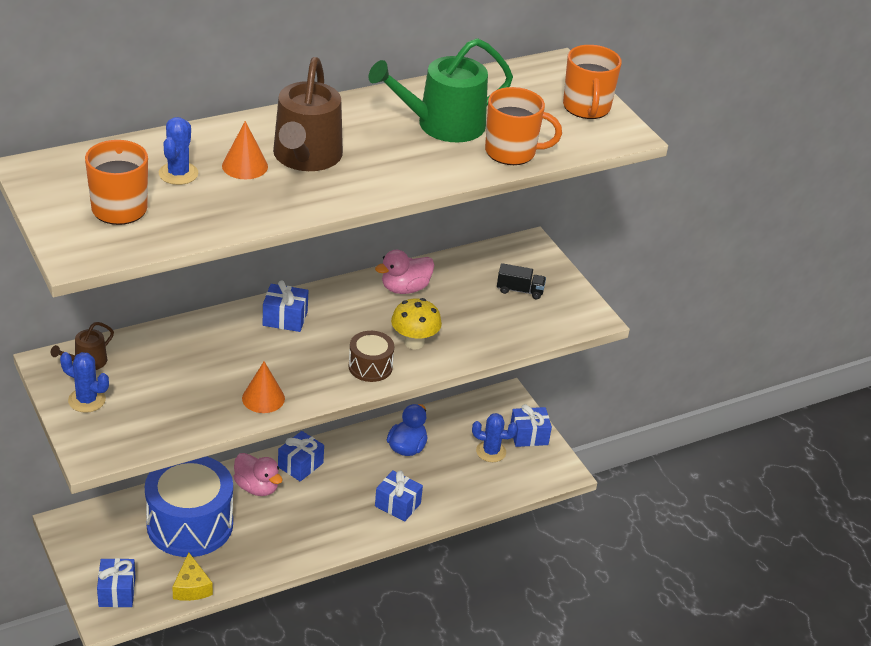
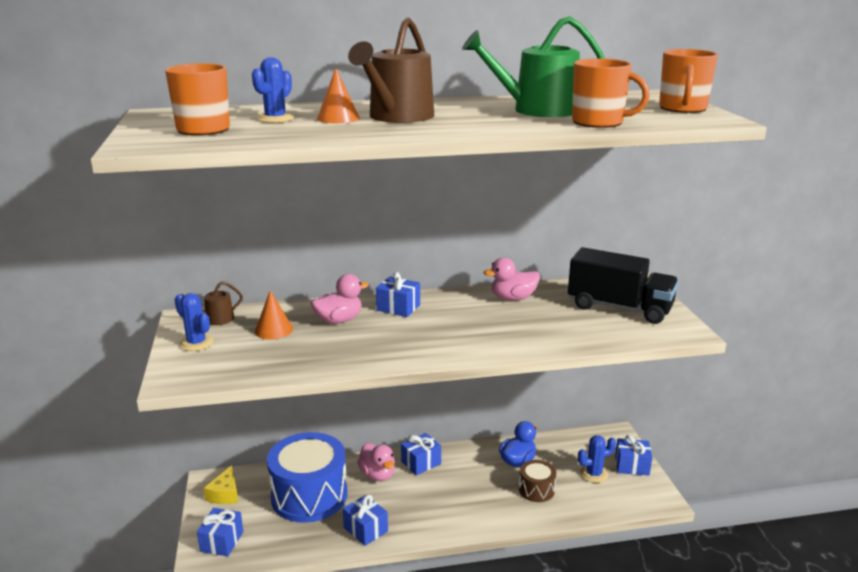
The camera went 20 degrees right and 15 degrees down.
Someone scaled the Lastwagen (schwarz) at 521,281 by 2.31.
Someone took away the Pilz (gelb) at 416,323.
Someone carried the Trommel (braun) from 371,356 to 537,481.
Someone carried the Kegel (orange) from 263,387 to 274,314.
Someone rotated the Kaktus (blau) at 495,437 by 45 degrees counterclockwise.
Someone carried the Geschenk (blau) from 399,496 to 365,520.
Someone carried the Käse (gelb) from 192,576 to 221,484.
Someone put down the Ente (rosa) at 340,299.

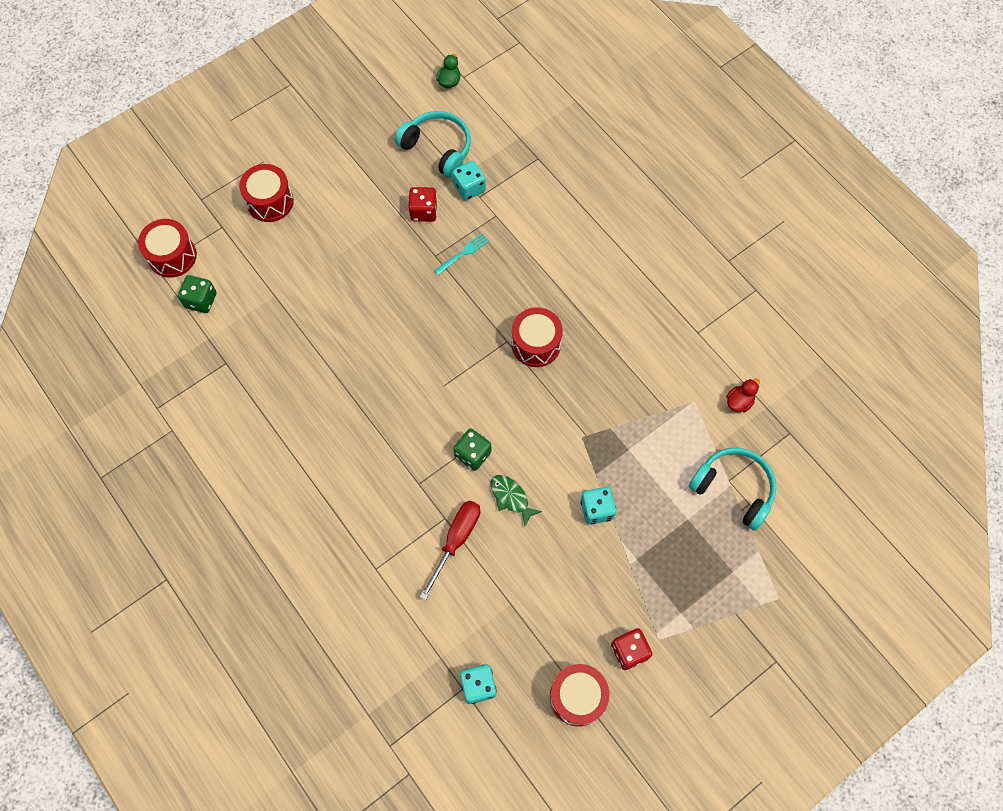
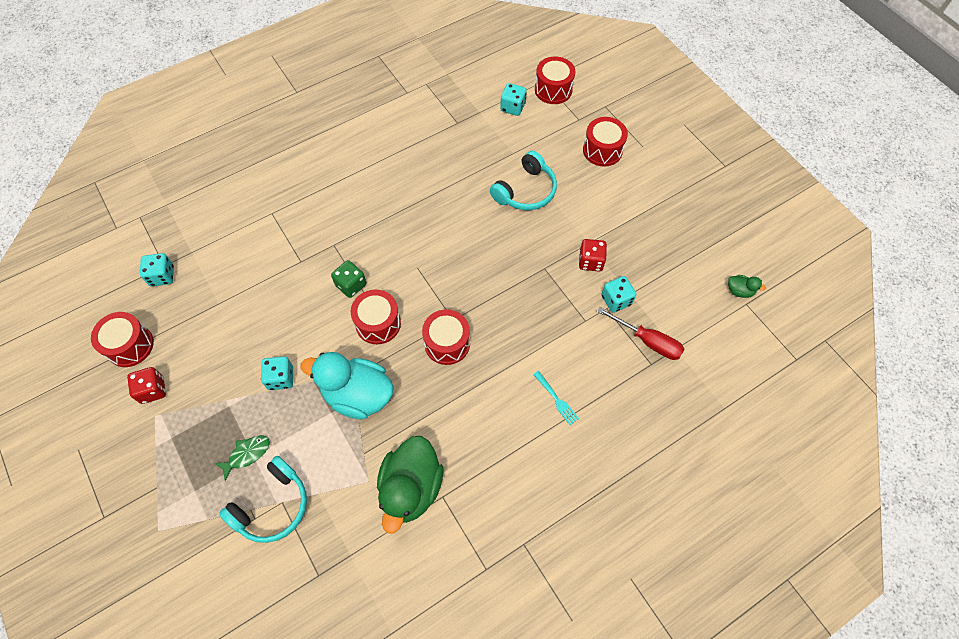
The camera went 95 degrees right and 5 degrees down.
Someone carried the Kopfhörer (türkis) from 433,144 to 523,180.
Someone carried the Gabel (türkis) from 461,254 to 556,398.
Someone repainted the Spielwürfel (grün) at 197,294, which became the Spielwürfel (türkis) at 513,99.
Someone took away the Ente (rot) at 743,395.
Someone carried the Fisch (grün) from 516,500 to 242,458.
Someone carried the Schraubenzieher (rot) from 450,550 to 640,333.
Someone put down the Trommel (rot) at 376,316.
Someone put down the Ente (türkis) at 347,385.
Someone put down the Ente (grün) at 410,485.

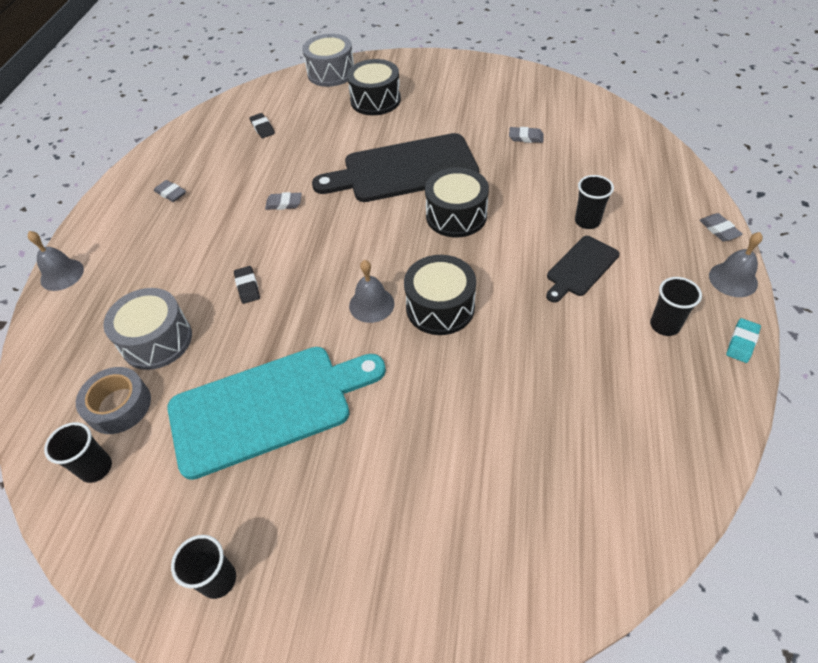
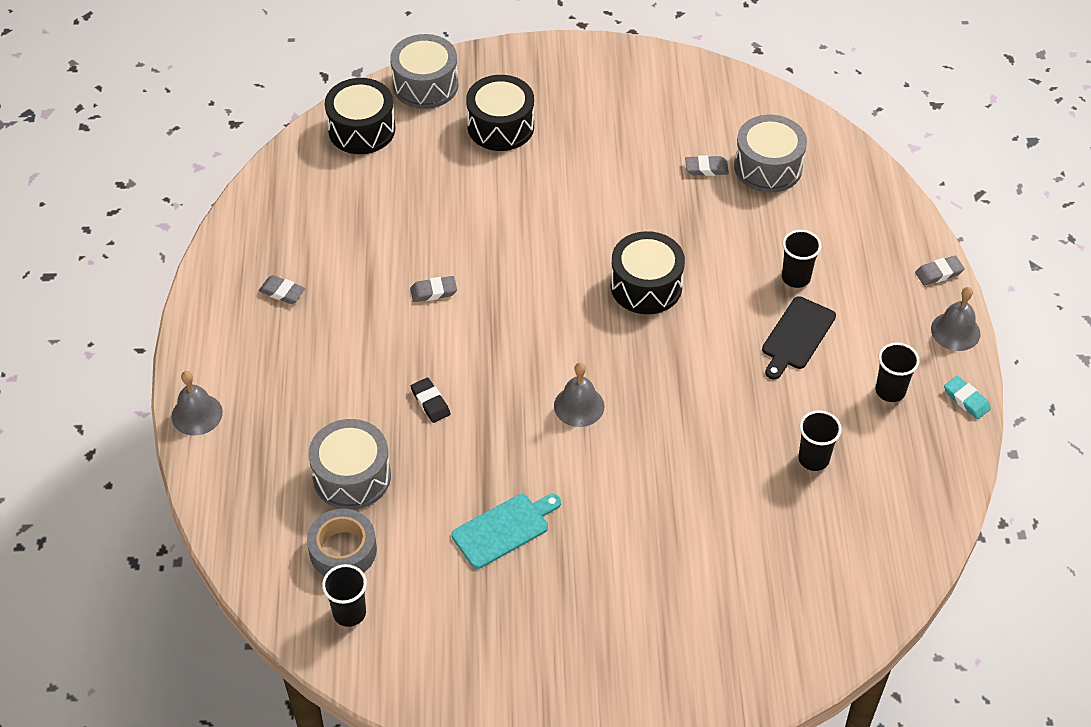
The camera went 15 degrees left and 0 degrees up.
Someone took away the Radiergummi (schwarz) at 262,125.
Someone took away the Schneidebrett (schwarz) at 395,167.
Someone rotated the Radiergummi (grau) at 721,227 by 75 degrees counterclockwise.
Someone carried the Trommel (schwarz) from 440,295 to 360,116.
Someone rotated the Radiergummi (türkis) at 743,340 by 60 degrees counterclockwise.
Someone scaled the Schneidebrett (türkis) at 276,413 by 0.51.
Someone carried the Becher (schwarz) from 203,567 to 820,440.
Someone put down the Trommel (grau) at 770,154.

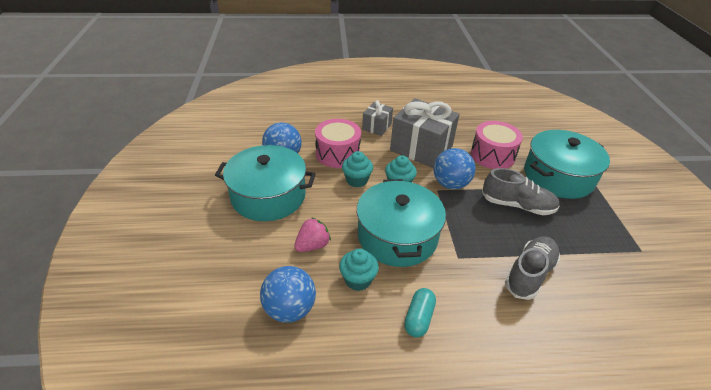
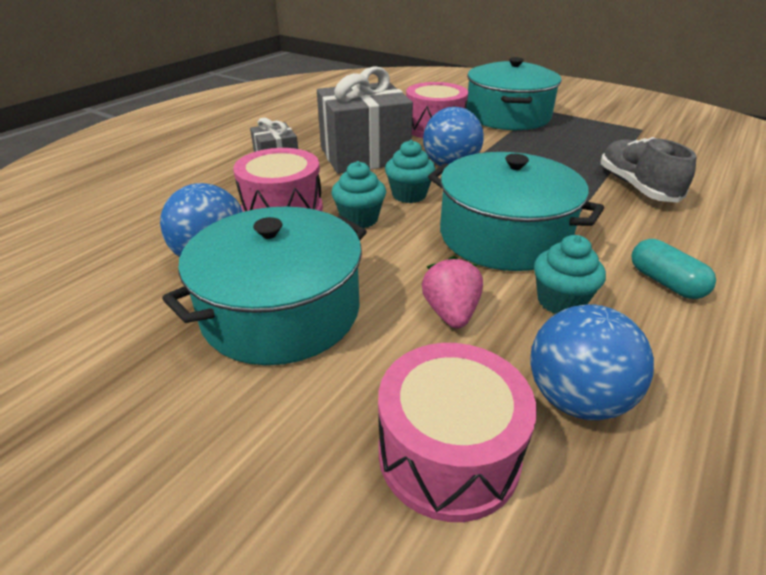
The camera went 50 degrees left and 5 degrees down.
Someone took away the Schuh (grau) at 521,191.
Someone put down the Trommel (rosa) at 457,432.

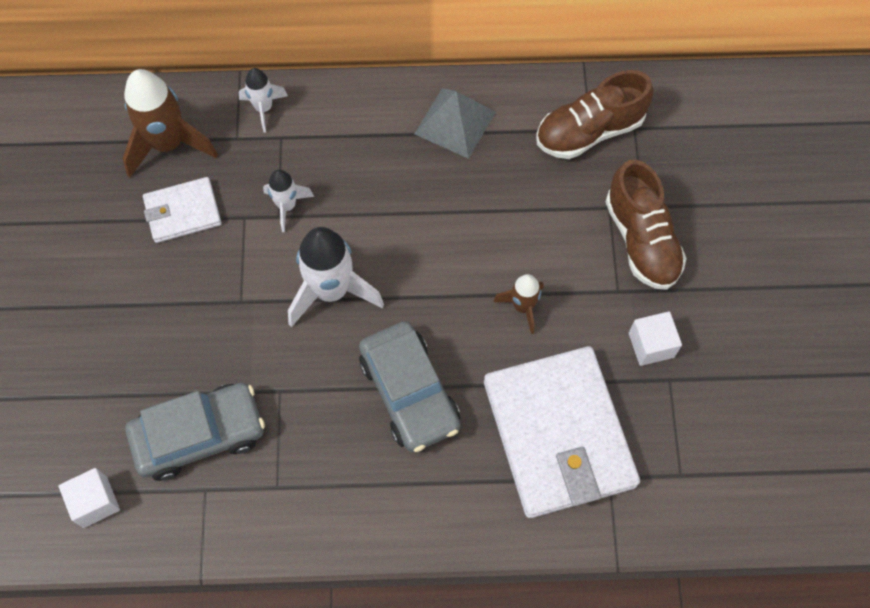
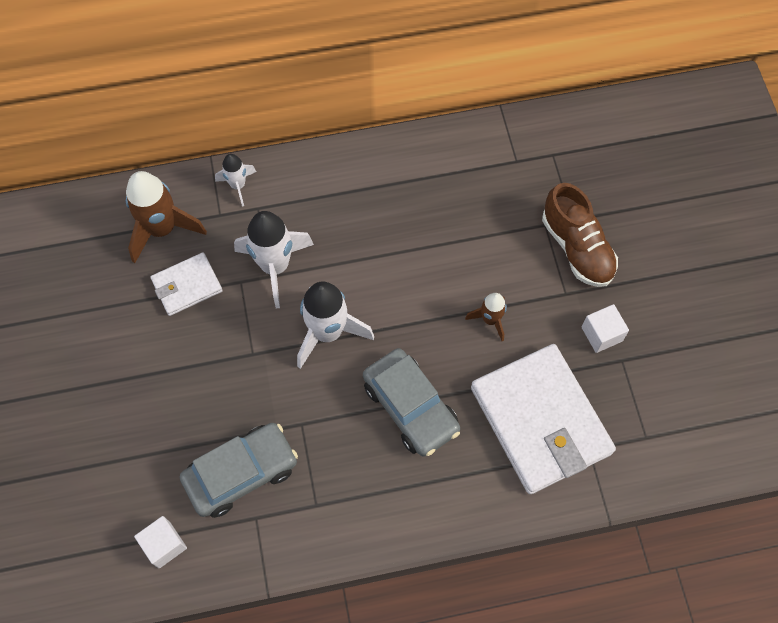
The camera went 10 degrees left and 0 degrees up.
Someone took away the Schuh (braun) at 594,114.
Someone took away the Pyramide (grau) at 455,123.
Someone scaled the Rakete (weiß) at 288,201 by 1.83.

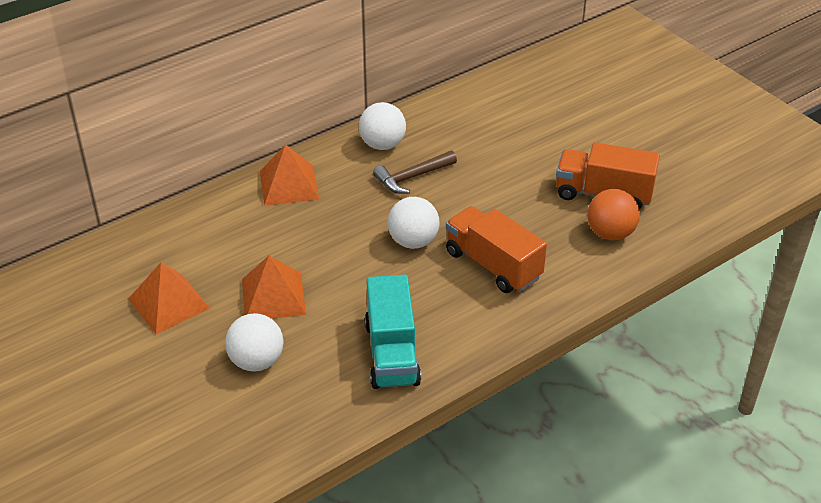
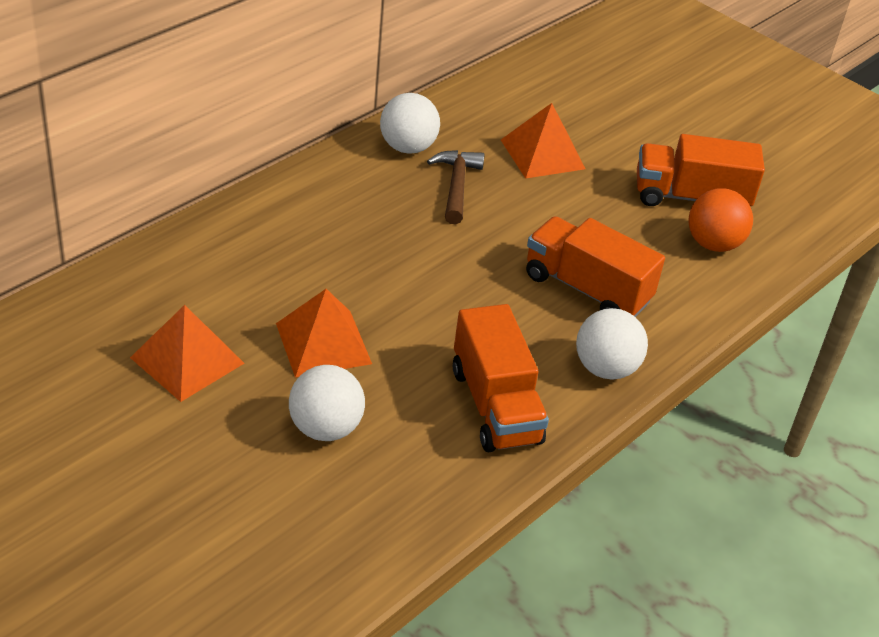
The camera went 15 degrees left and 0 degrees up.
Someone carried the Pyramide (orange) from 289,175 to 543,141.
Someone rotated the Hammer (braun) at 415,172 by 135 degrees clockwise.
Someone carried the Ball (weiß) from 414,223 to 612,344.
Someone repainted the Lastwagen (türkis) at 393,332, which became the Lastwagen (orange) at 501,378.

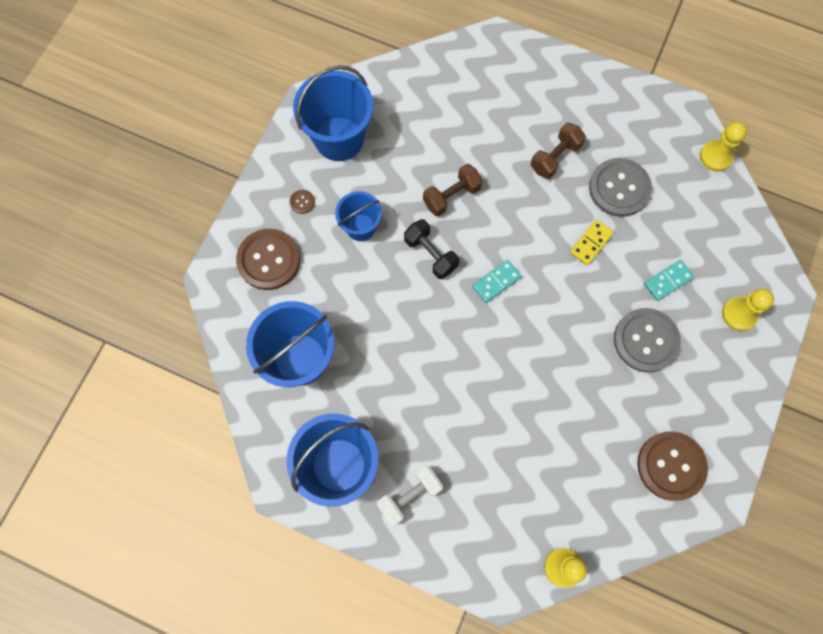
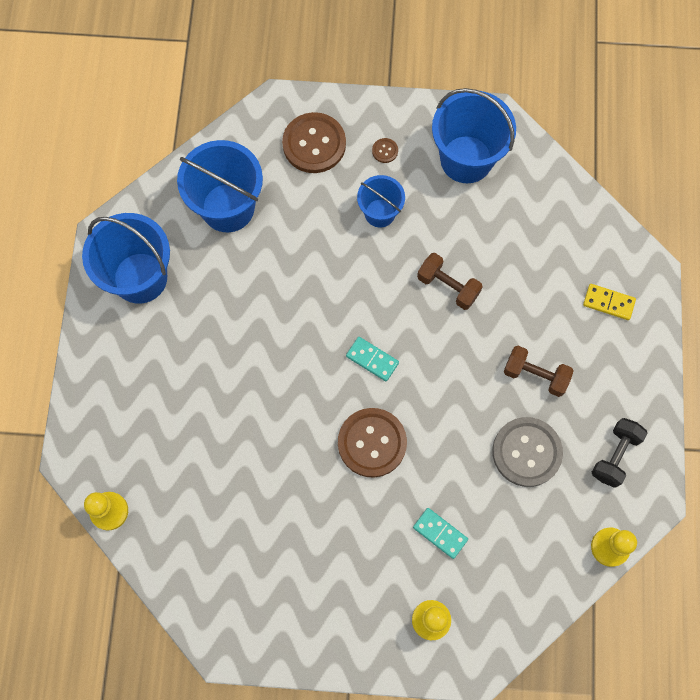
The camera went 70 degrees right and 0 degrees up.
Someone carried the Hantel (schwarz) from 431,249 to 619,453.
Someone carried the Dominostein (gelb) from 592,242 to 609,302.
Someone took away the Knopf (grau) at 647,340.
Someone carried the Knopf (braun) from 672,466 to 372,443.
Someone took away the Hantel (weiß) at 410,496.

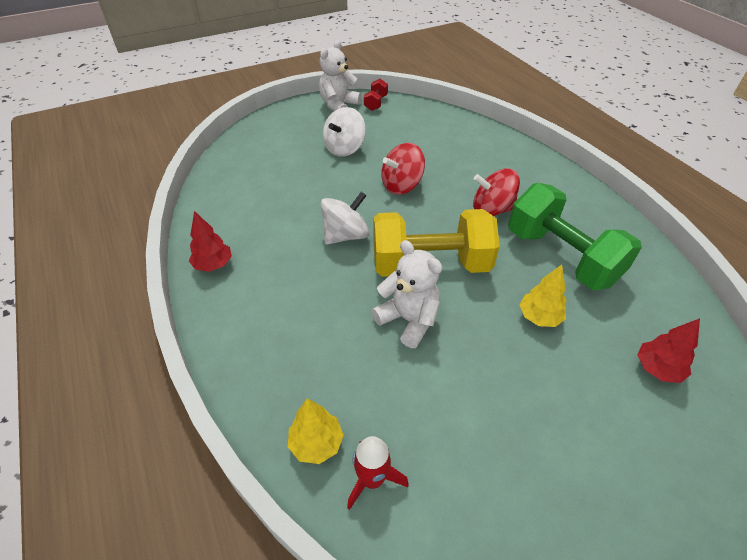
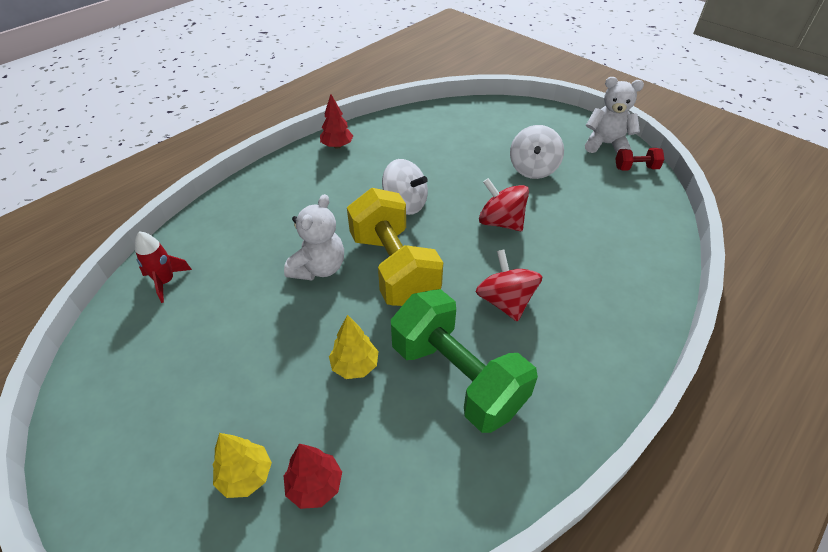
The camera went 70 degrees right and 0 degrees up.
Someone rotated the Kreisel (weiß) at 344,132 by 90 degrees counterclockwise.
Someone rotated the Hantel (grün) at 575,236 by 75 degrees counterclockwise.
Someone carried the Baum (gelb) from 316,431 to 242,465.

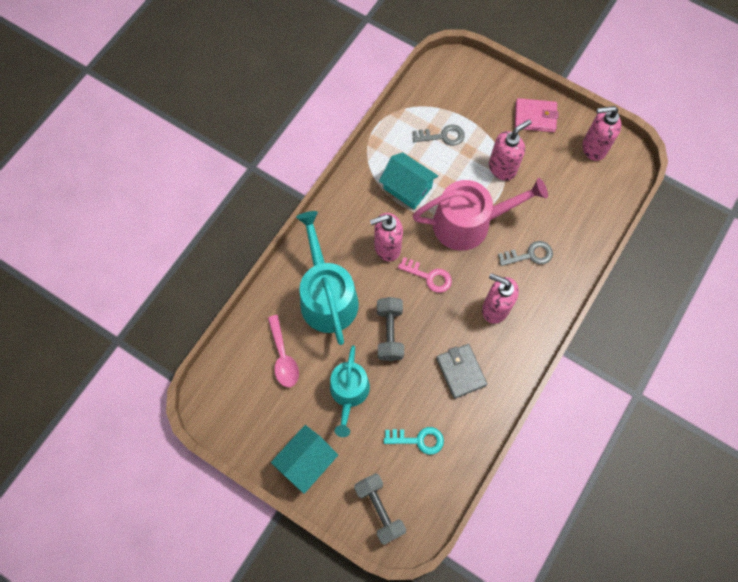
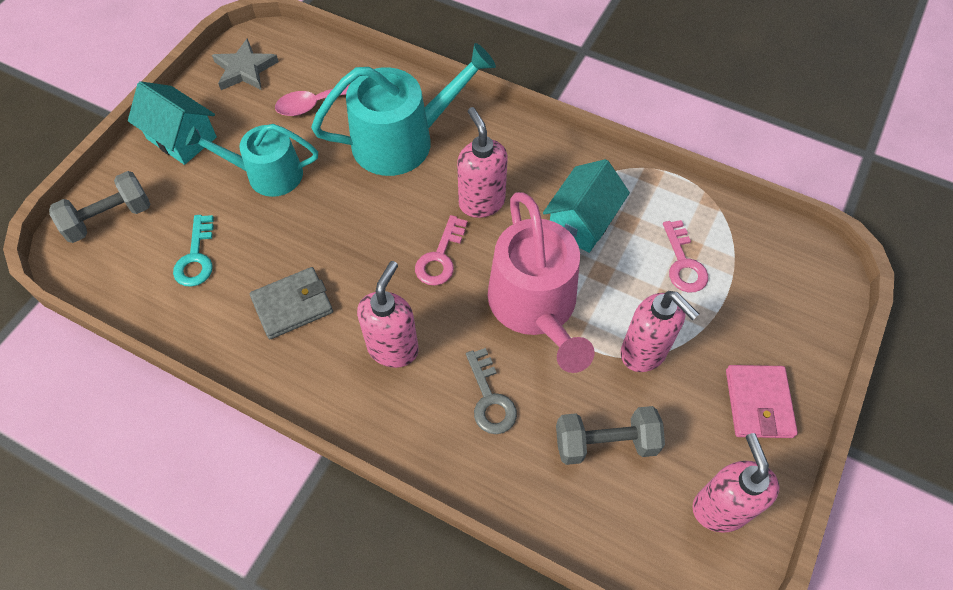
The camera went 85 degrees right and 10 degrees down.
Someone repainted the Schlüssel (grau) at 439,135, which became the Schlüssel (rosa) at 685,256.
Someone carried the Hantel (grau) from 390,329 to 610,435.
Someone put down the Stern (grau) at 245,64.

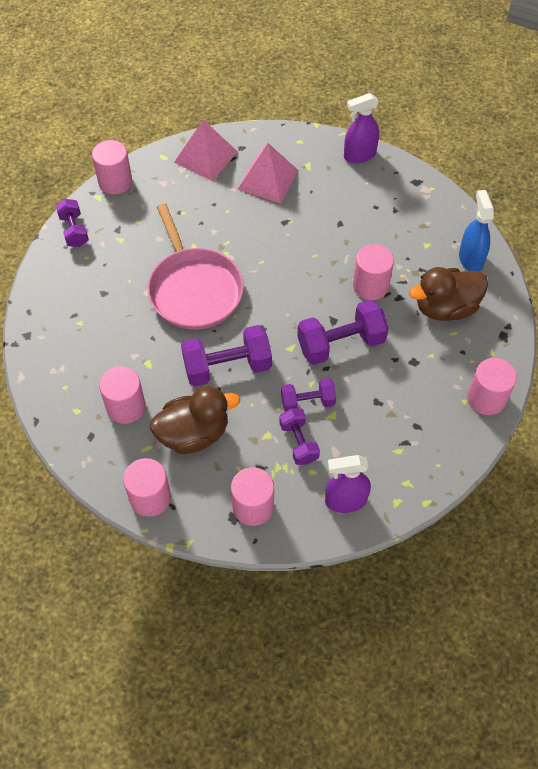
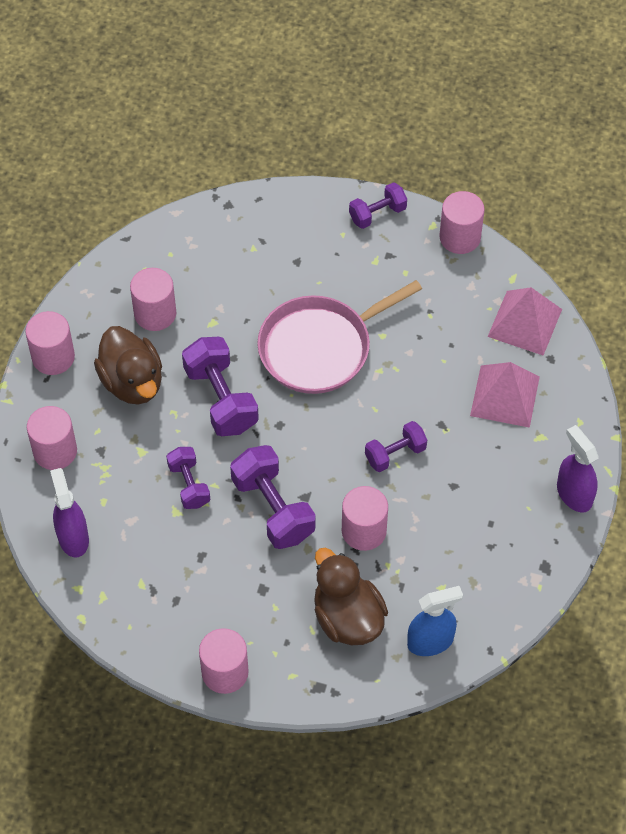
The camera went 80 degrees right and 0 degrees up.
Someone carried the Hantel (lila) from 299,436 to 396,446.

